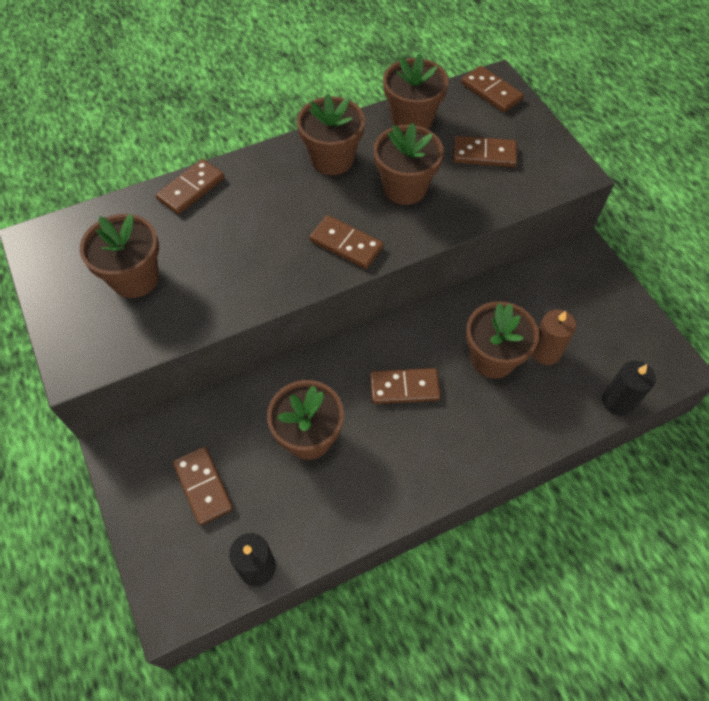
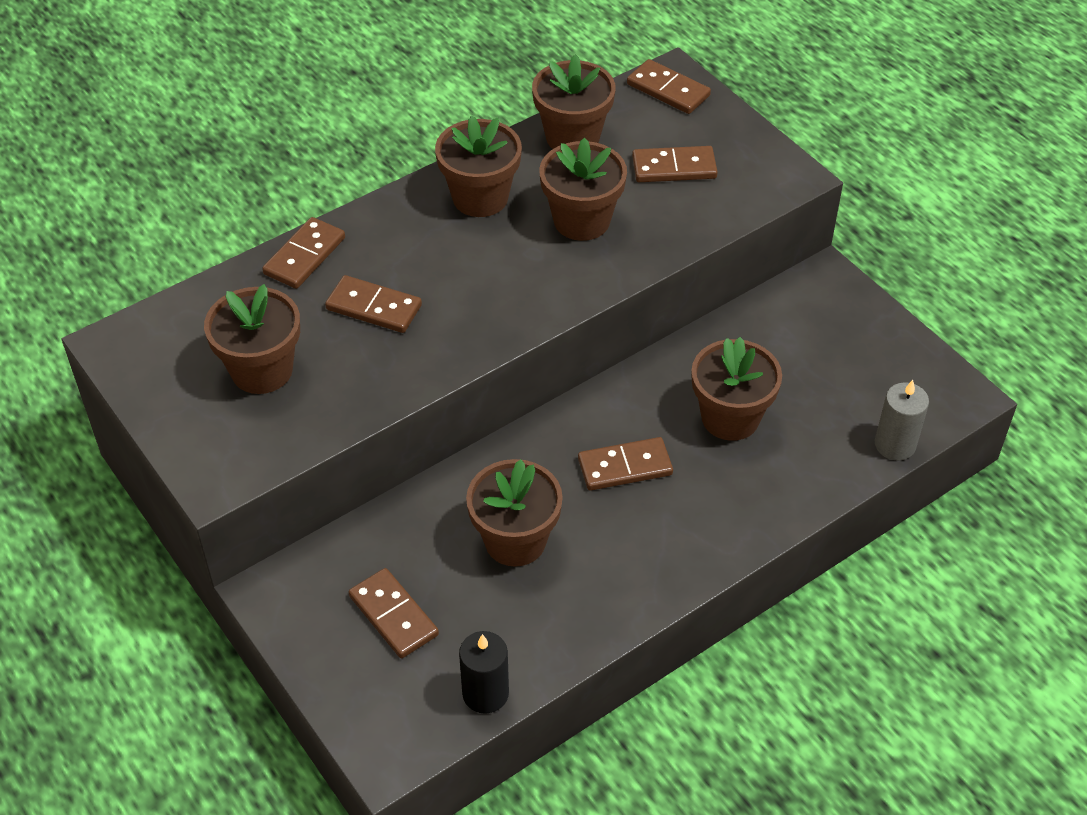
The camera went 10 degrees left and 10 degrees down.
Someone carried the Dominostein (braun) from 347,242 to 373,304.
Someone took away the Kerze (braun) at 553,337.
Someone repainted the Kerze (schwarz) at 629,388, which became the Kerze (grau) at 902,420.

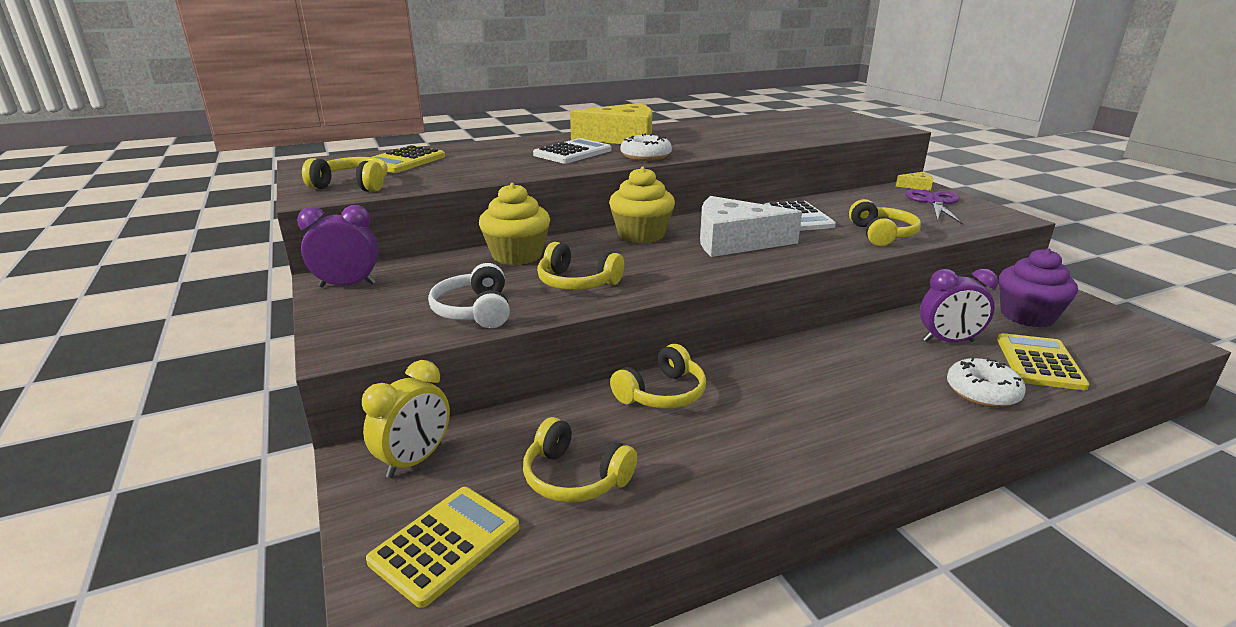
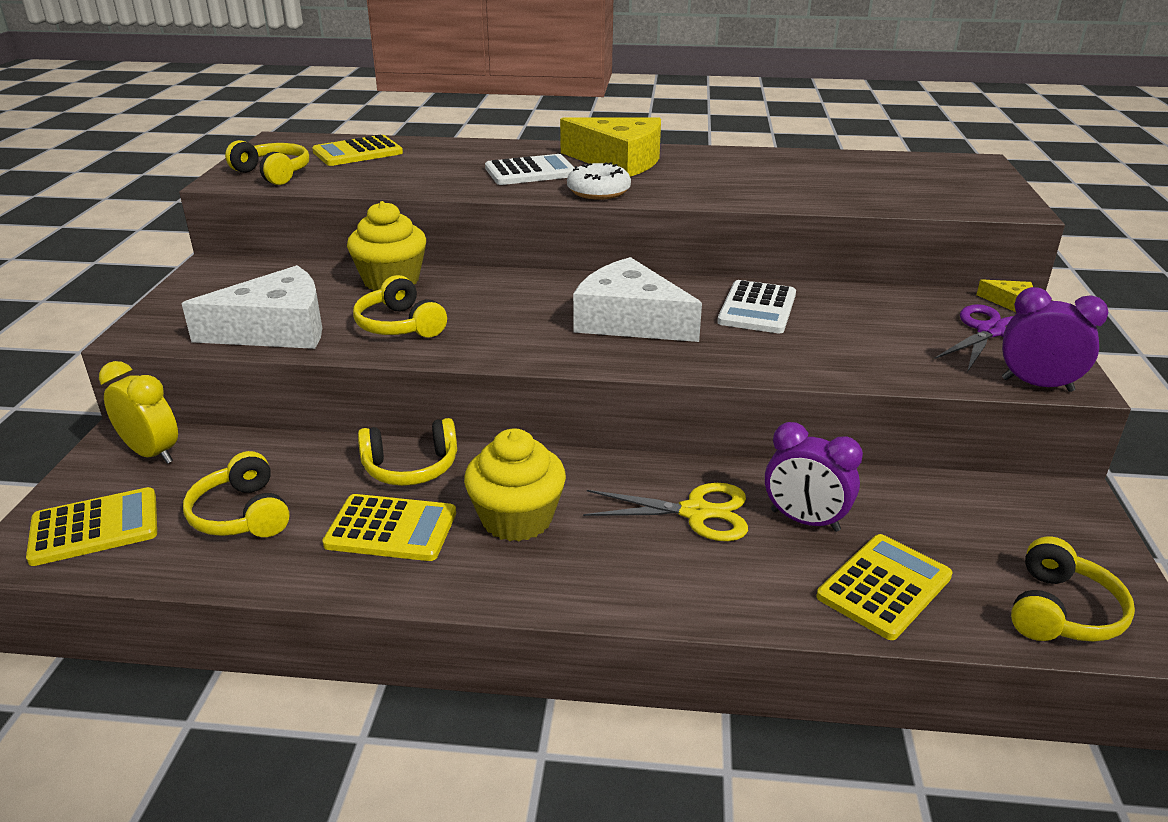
The camera went 30 degrees right and 5 degrees up.
Someone carried the Muffin (gelb) from 642,205 to 515,485.
Someone carried the Kopfhörer (gelb) from 885,222 to 1073,589.
Someone carried the Wecker (lila) from 338,246 to 1055,339.
Someone took away the Muffin (lila) at 1038,288.
Someone swapped the Kopfhörer (weiß) at 469,295 for the Käse (weiß) at 251,307.
Someone took away the Donut (weiß) at 986,382.
Someone rotated the Wecker (gelb) at 406,419 by 120 degrees counterclockwise.
Someone put down the Schere (gelb) at 665,512.
Someone put down the Taschenrechner (gelb) at 389,527.

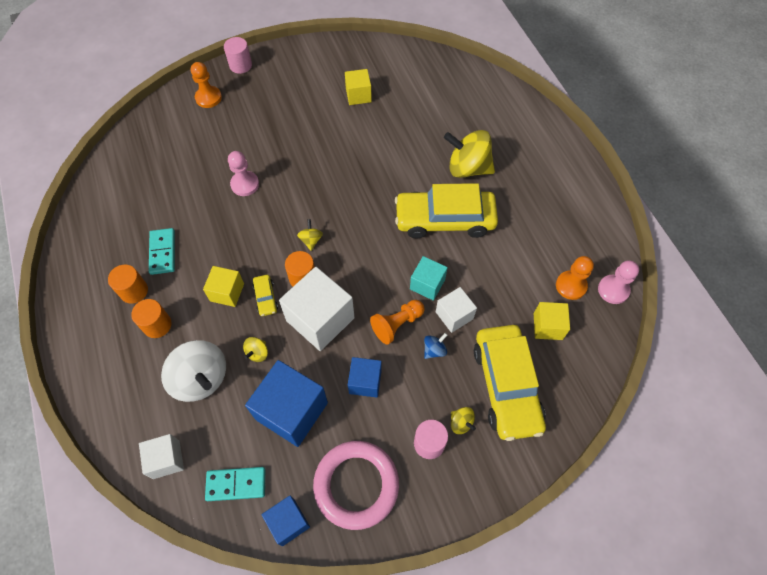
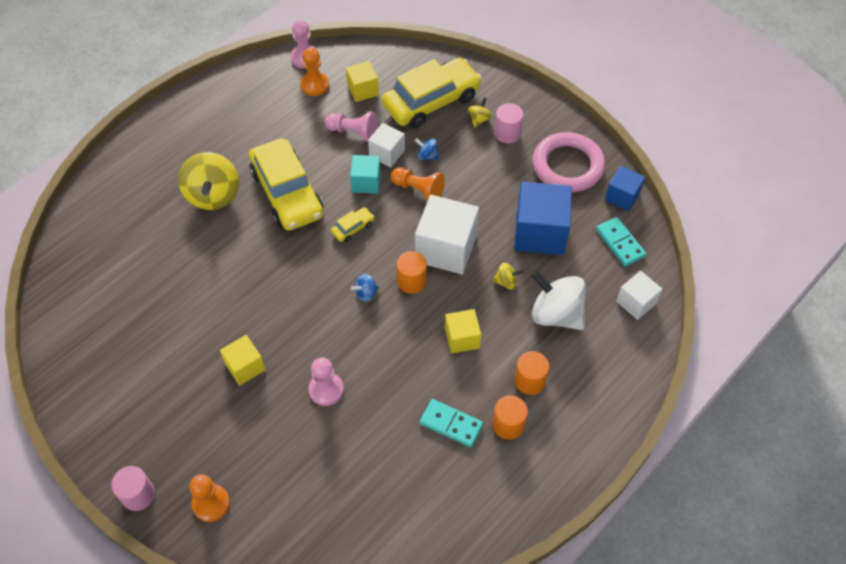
The camera went 115 degrees left and 5 degrees down.
Someone carried the Kubus (gelb) from 358,87 to 242,360.
Someone repainted the Kreisel (gelb) at 310,235, which became the Kreisel (blau) at 365,288.
Someone rotated the Dominostein (türkis) at 162,251 by 60 degrees clockwise.
Someone carried the Auto (gelb) from 265,295 to 352,224.
Someone rotated the Kreisel (weiß) at 193,371 by 75 degrees counterclockwise.
Someone took away the Kubus (blau) at 365,377.
Someone put down the Bauer (rosa) at 351,126.

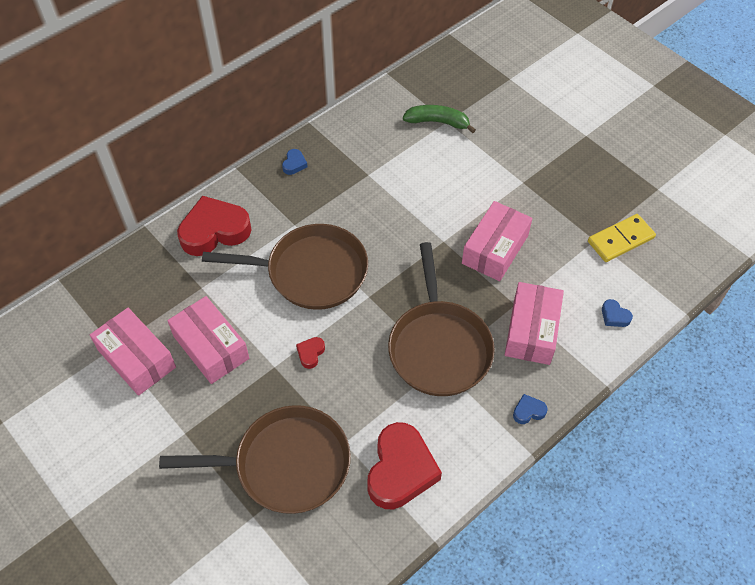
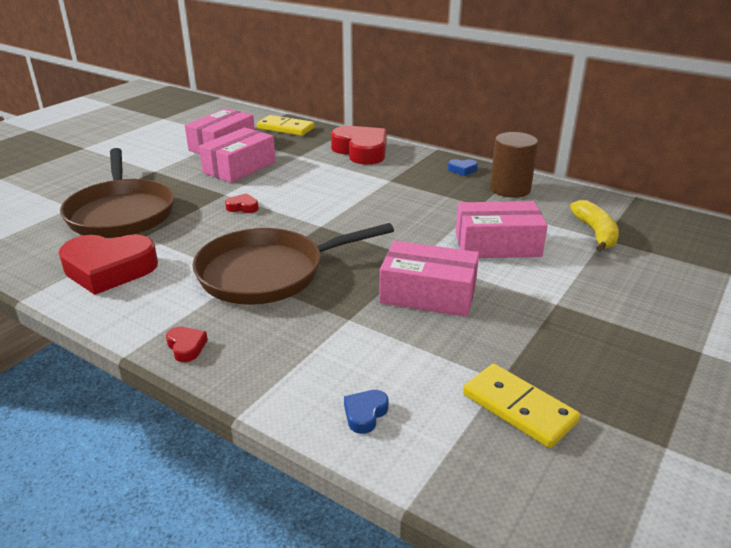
The camera went 75 degrees right and 25 degrees down.
Someone repainted the Banane (grün) at 439,119, which became the Banane (gelb) at 594,226.
Someone took away the Pfanne (braun) at 285,267.
Someone carried the Schachtel (rosa) from 534,323 to 502,229.
Someone repainted the Herz (blau) at 530,409, which became the Herz (rot) at 187,344.
Someone put down the Dominostein (gelb) at 286,125.
Someone put down the Vollzylinder (braun) at 514,165.

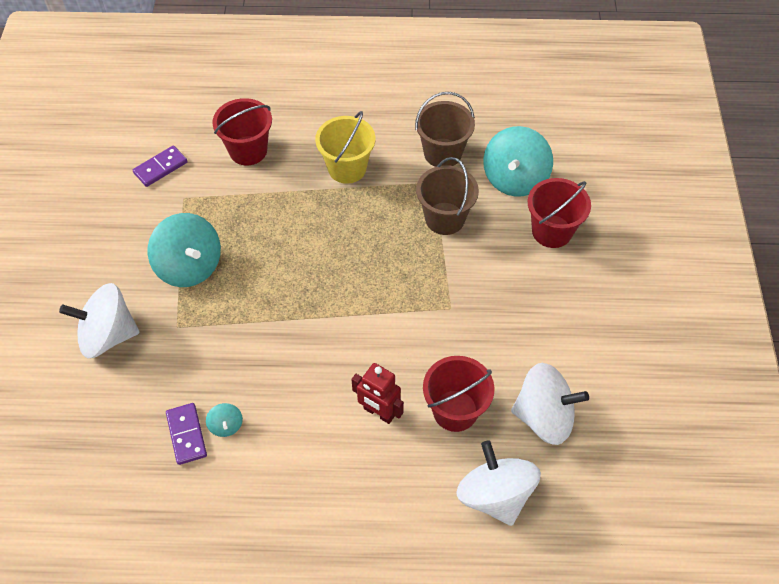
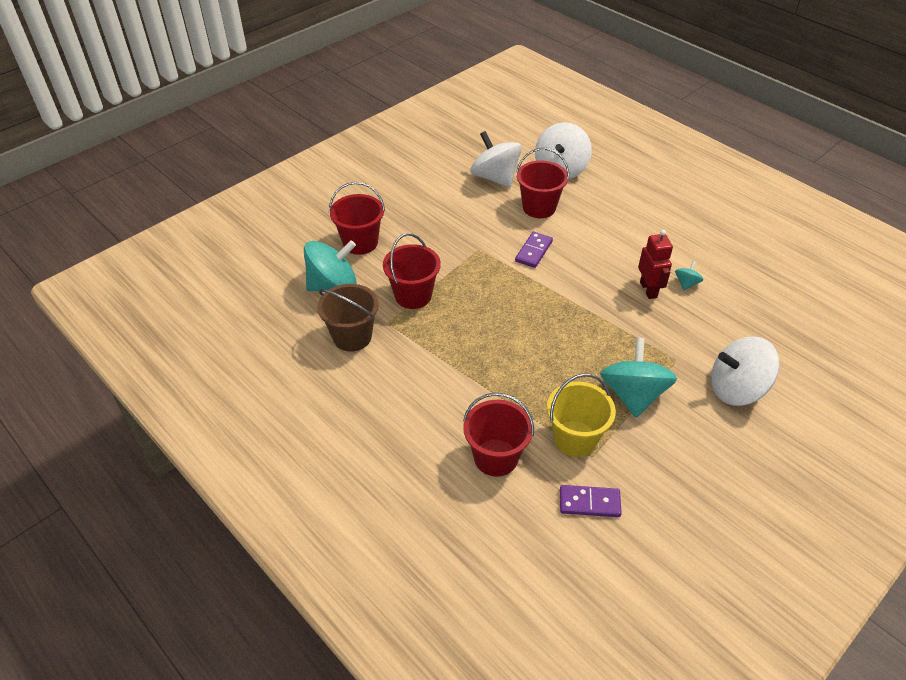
The camera went 135 degrees left and 10 degrees down.
Someone carried the Eimer (gelb) from 345,147 to 581,415.
Someone repainted the Eimer (braun) at 447,196, which became the Eimer (rot) at 412,271.
Someone rotated the Kreisel (weiß) at 99,320 by 135 degrees clockwise.
Someone carried the Roboter (rot) from 377,393 to 655,264.
Someone carried the Dominostein (lila) from 186,434 to 534,250.

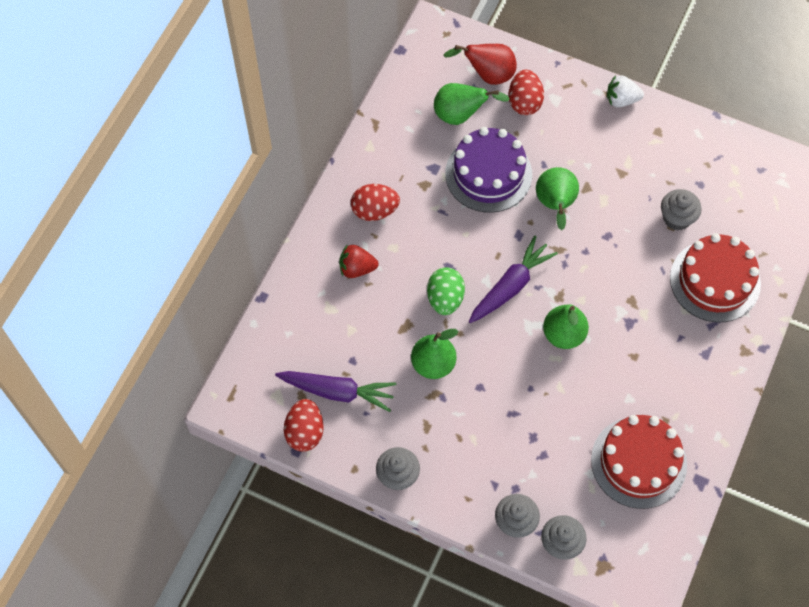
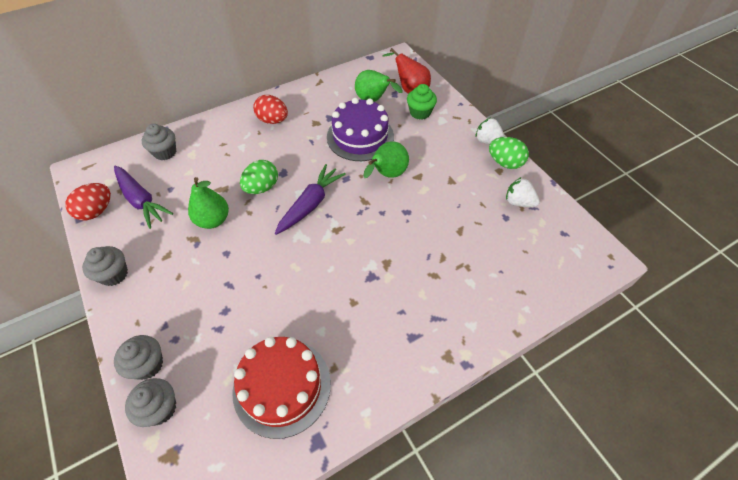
The camera went 35 degrees right and 10 degrees down.
Someone swapped the Ei (rot) at 526,92 for the Muffin (grün) at 422,102.
Someone carried the Muffin (grau) from 681,209 to 158,142.
Someone took away the Kuchen (rot) at 715,277.
Someone rotated the Karotte (lila) at 513,279 by 45 degrees counterclockwise.
Someone took away the Erdbeere (rot) at 359,261.
Someone took away the Birne (grün) at 566,327.
Someone put down the Ei (grün) at 509,153.
Someone put down the Erdbeere (weiß) at 523,192.

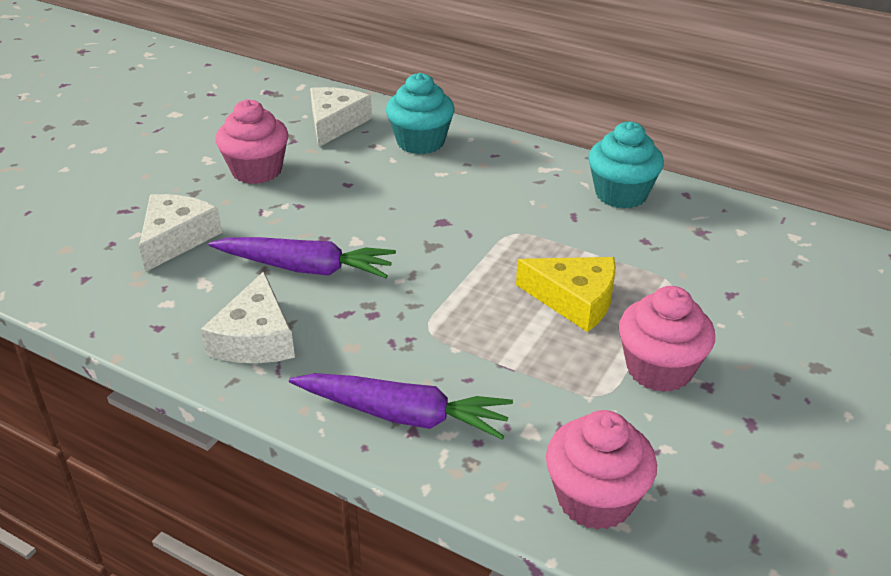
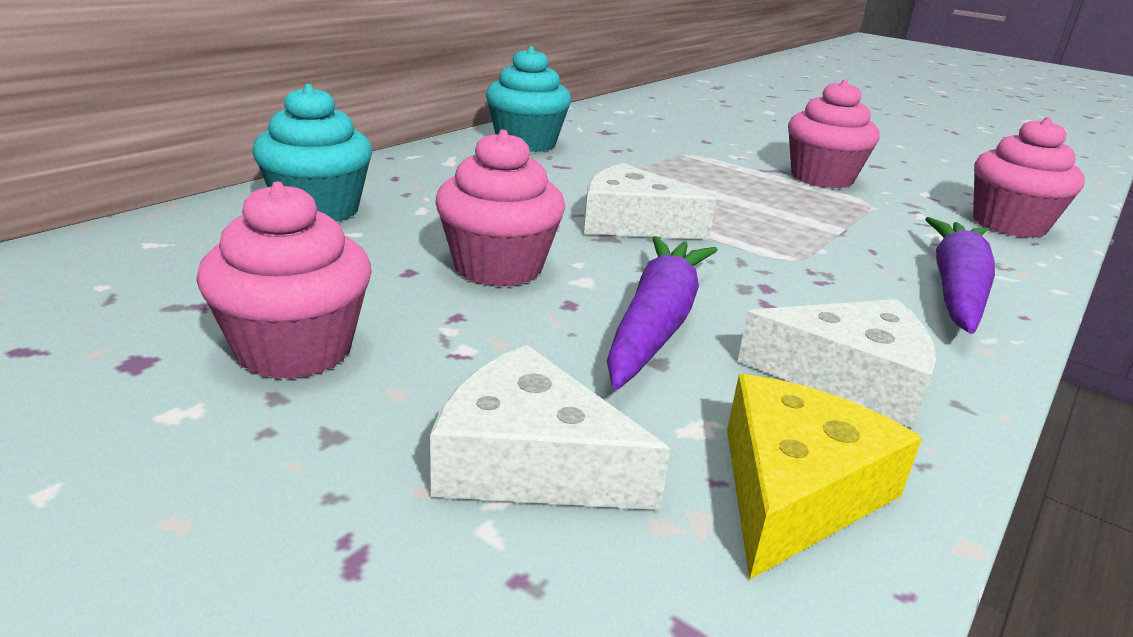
The camera went 85 degrees left and 10 degrees down.
Someone carried the Käse (weiß) from 341,117 to 650,201.
Someone carried the Käse (gelb) from 566,294 to 824,477.
Someone put down the Muffin (rosa) at 500,208.

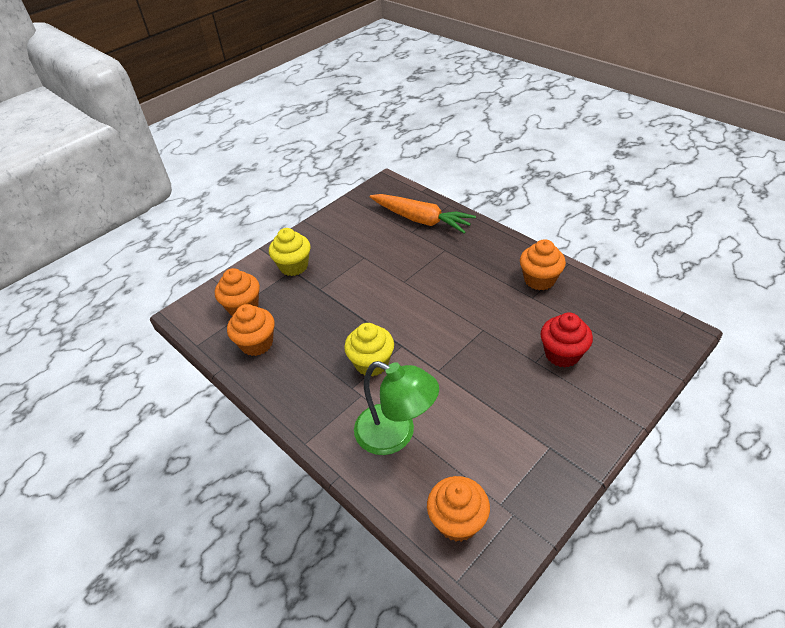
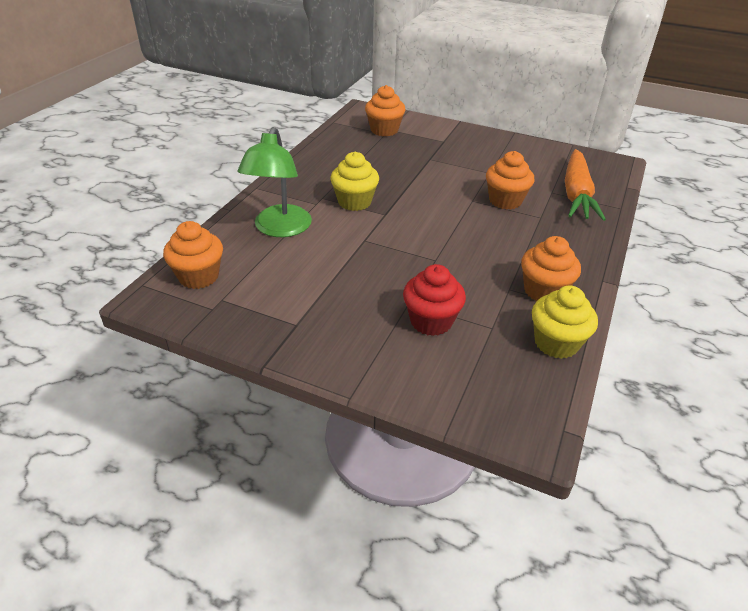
The camera went 65 degrees right and 5 degrees down.
Someone carried the Muffin (gelb) from 290,252 to 565,322.
Someone carried the Muffin (orange) from 251,330 to 510,180.

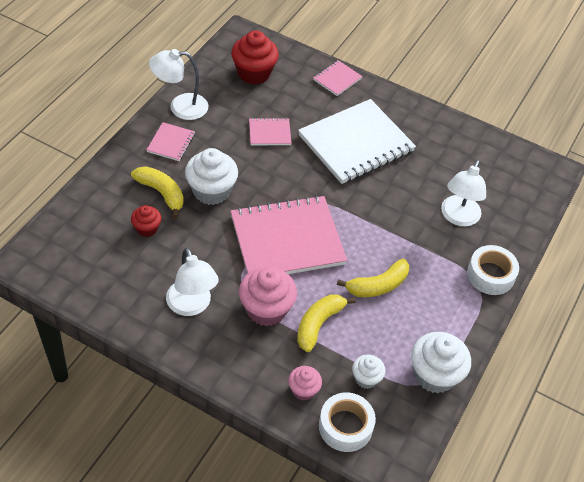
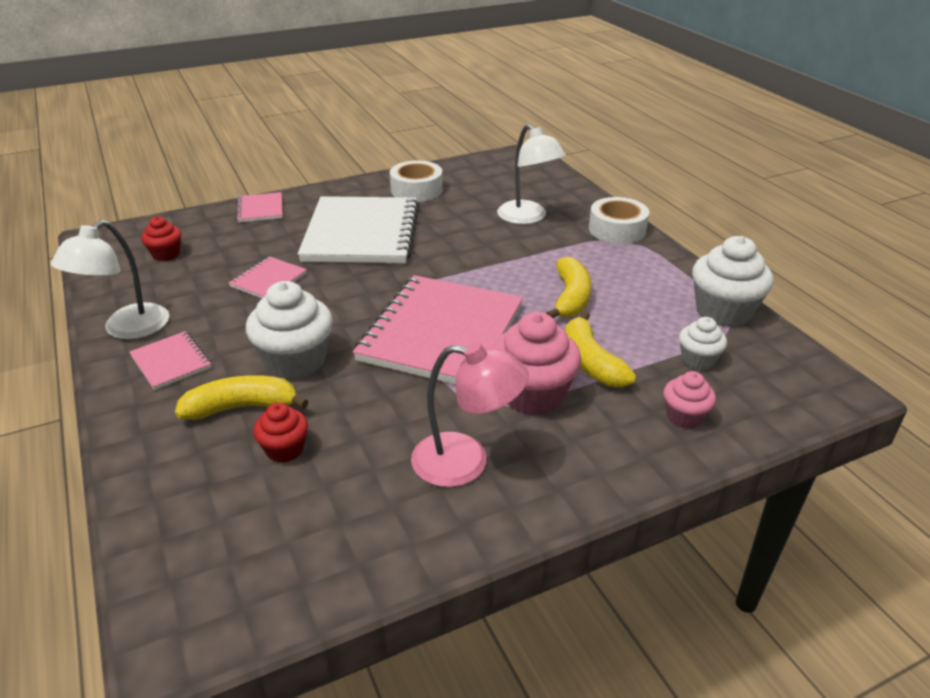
The camera went 50 degrees left and 15 degrees down.
Someone scaled the Muffin (rot) at 255,57 by 0.55.
Someone repainted the Lampe (weiß) at 192,282, which became the Lampe (rosa) at 470,414.
Someone carried the Klebeband (weiß) from 347,422 to 416,181.

